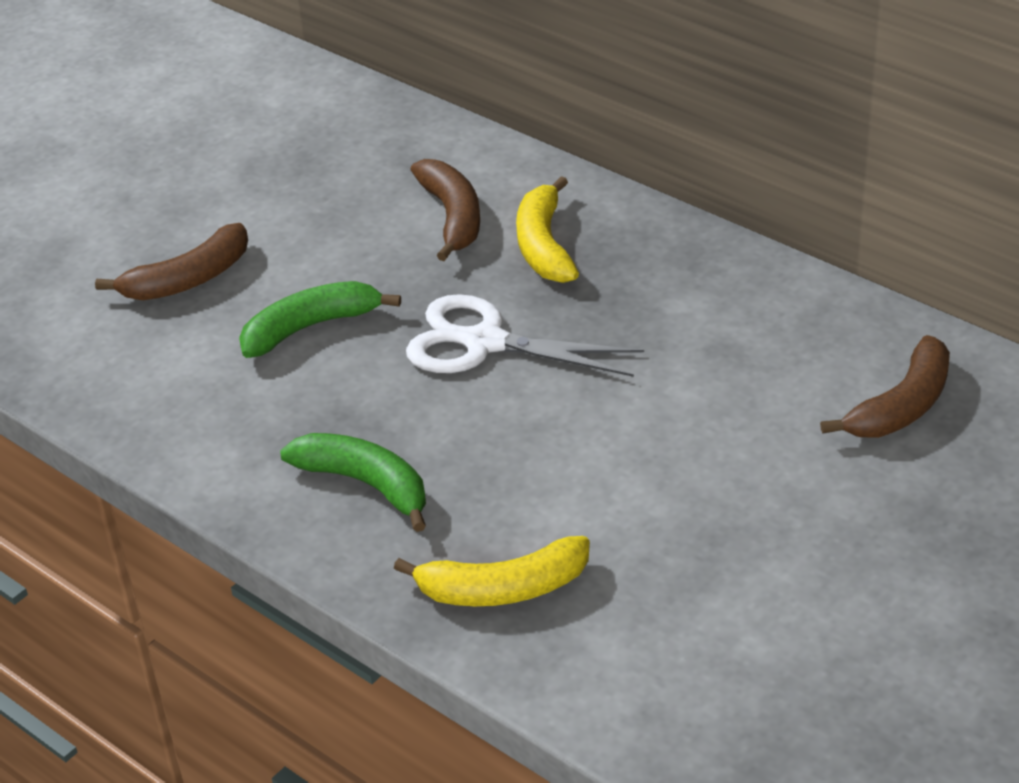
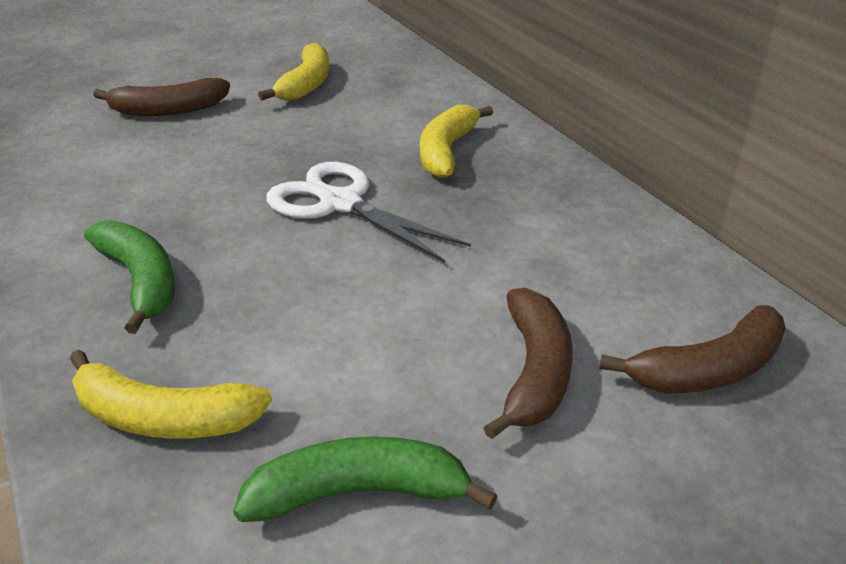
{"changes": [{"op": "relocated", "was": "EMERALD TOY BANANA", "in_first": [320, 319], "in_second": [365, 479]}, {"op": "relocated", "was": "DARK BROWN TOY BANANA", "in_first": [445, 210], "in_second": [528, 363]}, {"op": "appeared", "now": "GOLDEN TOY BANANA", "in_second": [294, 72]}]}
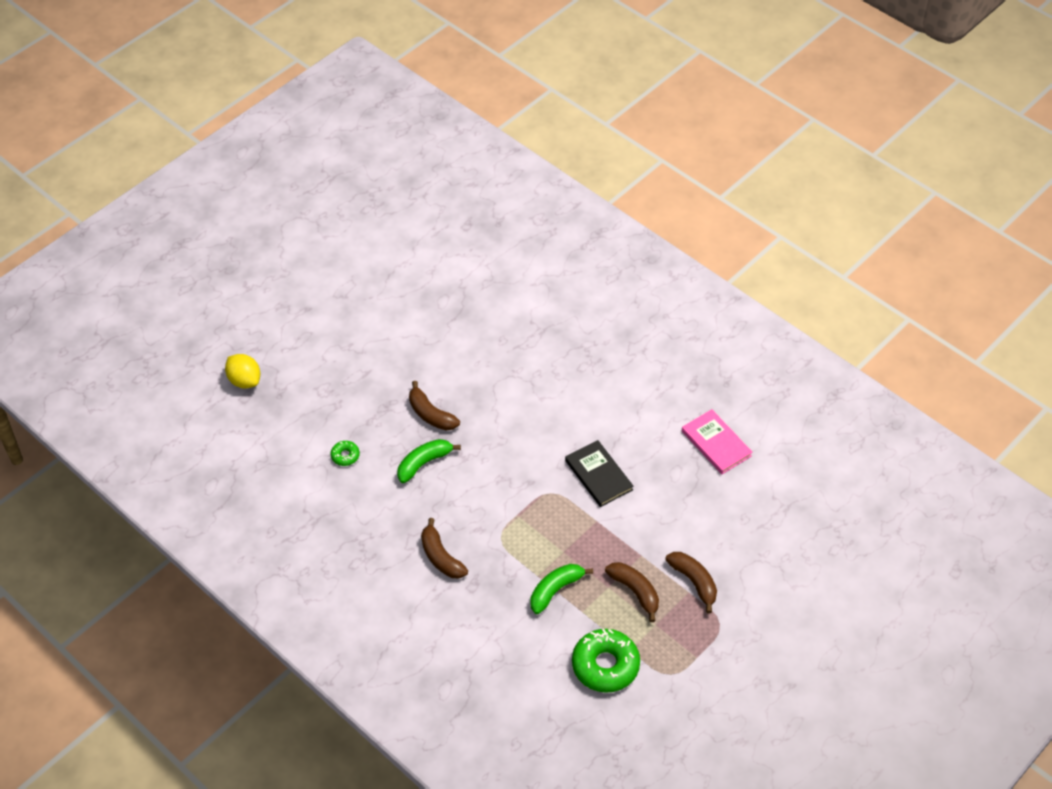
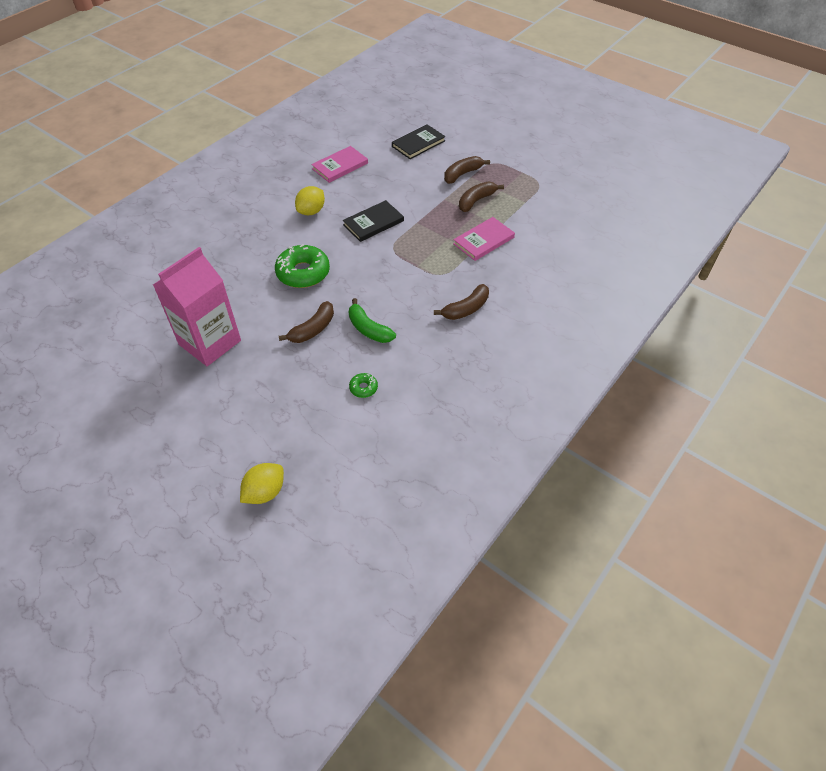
{"changes": [{"op": "exchanged", "was": "EMERALD TOY BANANA", "now": "PINK BOOK", "in_first": [561, 589], "in_second": [484, 239]}, {"op": "relocated", "was": "EMERALD DONUT", "in_first": [606, 660], "in_second": [302, 266]}, {"op": "appeared", "now": "PINK MILK CARTON", "in_second": [197, 306]}, {"op": "appeared", "now": "GOLDEN CITRUS FRUIT", "in_second": [310, 200]}, {"op": "appeared", "now": "BLACK BOOK", "in_second": [419, 142]}]}
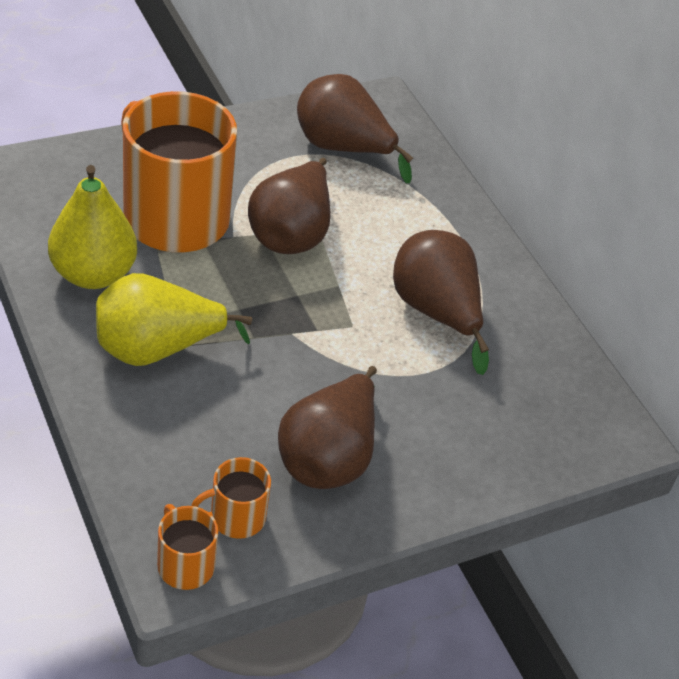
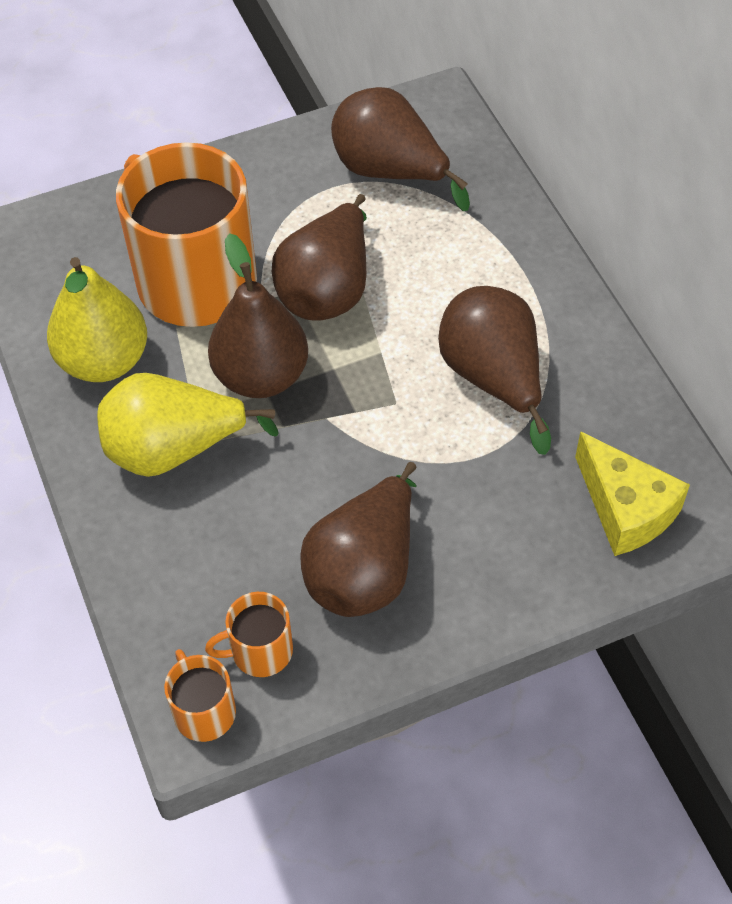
{"changes": [{"op": "appeared", "now": "DARK BROWN TOY PEAR", "in_second": [258, 315]}, {"op": "appeared", "now": "GOLDEN CHEESE WEDGE", "in_second": [632, 493]}]}
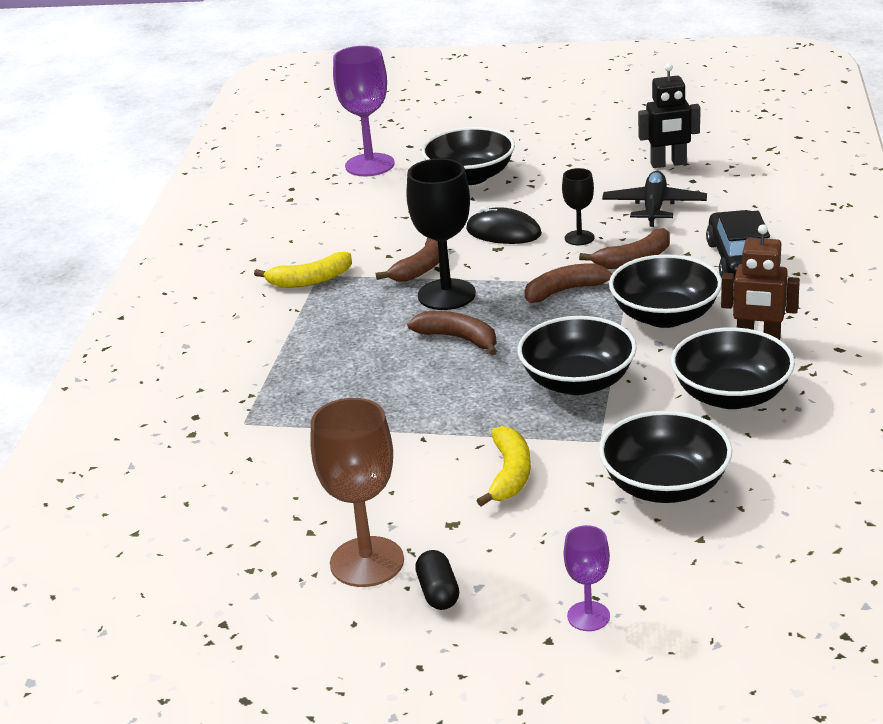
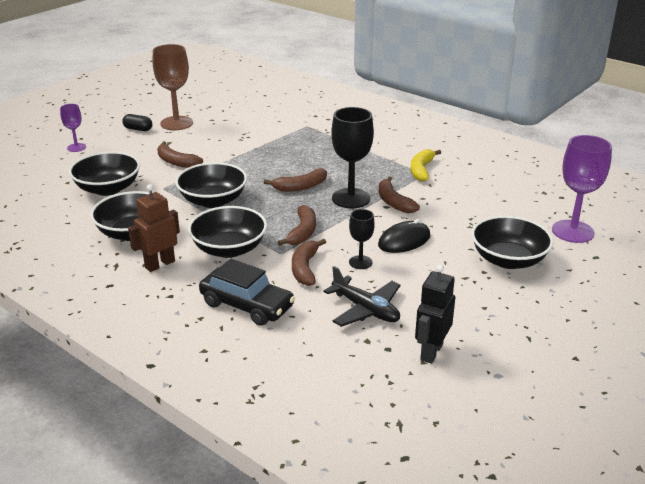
{"changes": [{"op": "colour", "was": "GOLDEN TOY BANANA", "now": "DARK BROWN TOY BANANA", "in_first": [503, 466], "in_second": [180, 154]}]}
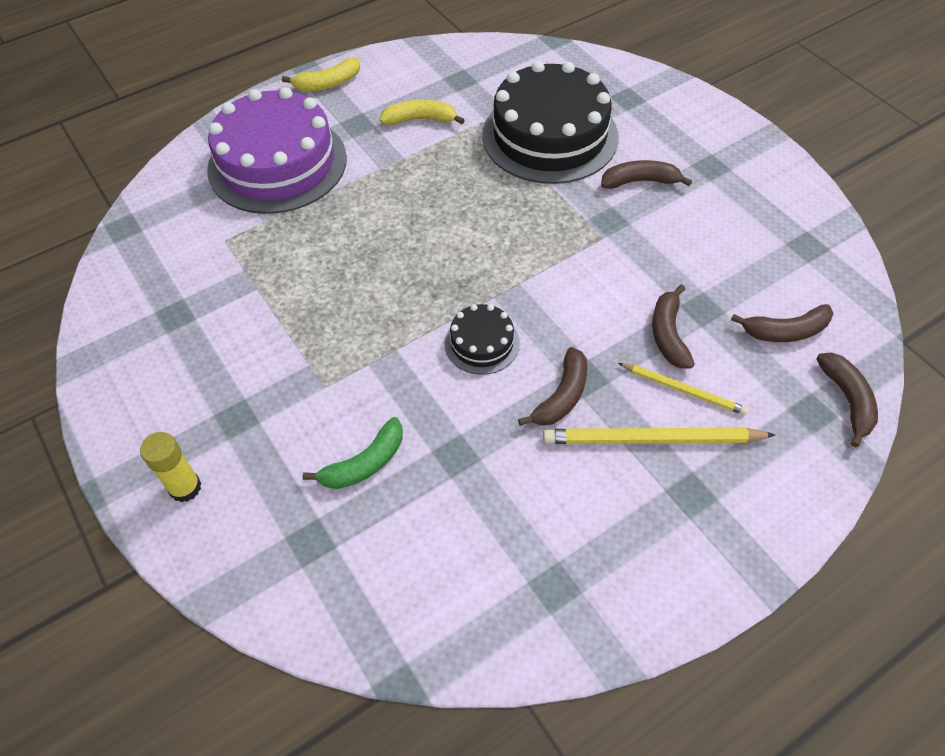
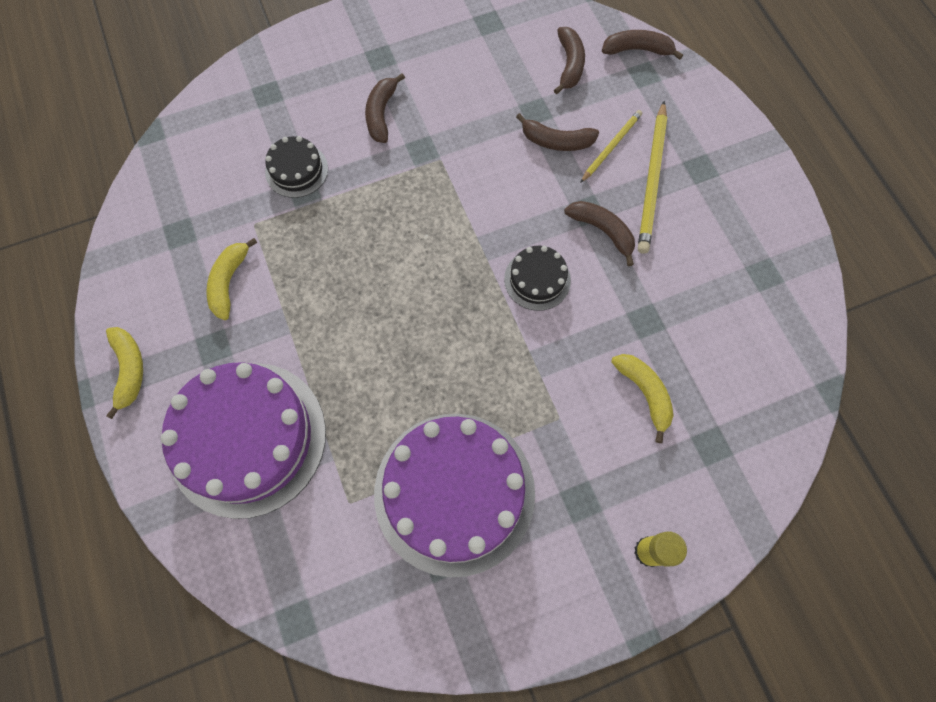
{"changes": [{"op": "colour", "was": "EMERALD TOY BANANA", "now": "GOLDEN TOY BANANA", "in_first": [352, 453], "in_second": [642, 398]}, {"op": "size", "was": "BLACK GATEAU", "in_first": [550, 122], "in_second": [296, 167], "ratio": 0.46}, {"op": "appeared", "now": "ROYAL PURPLE GATEAU", "in_second": [454, 495]}]}
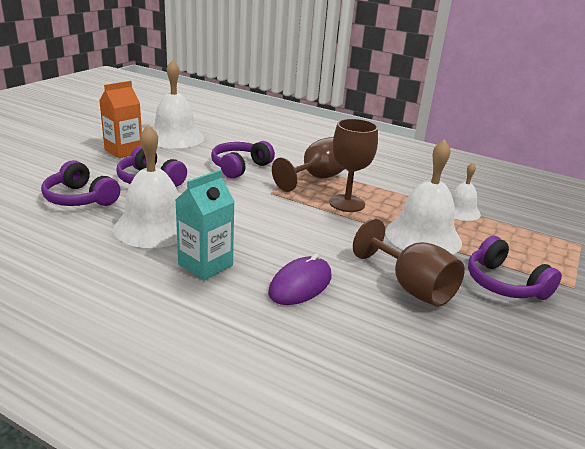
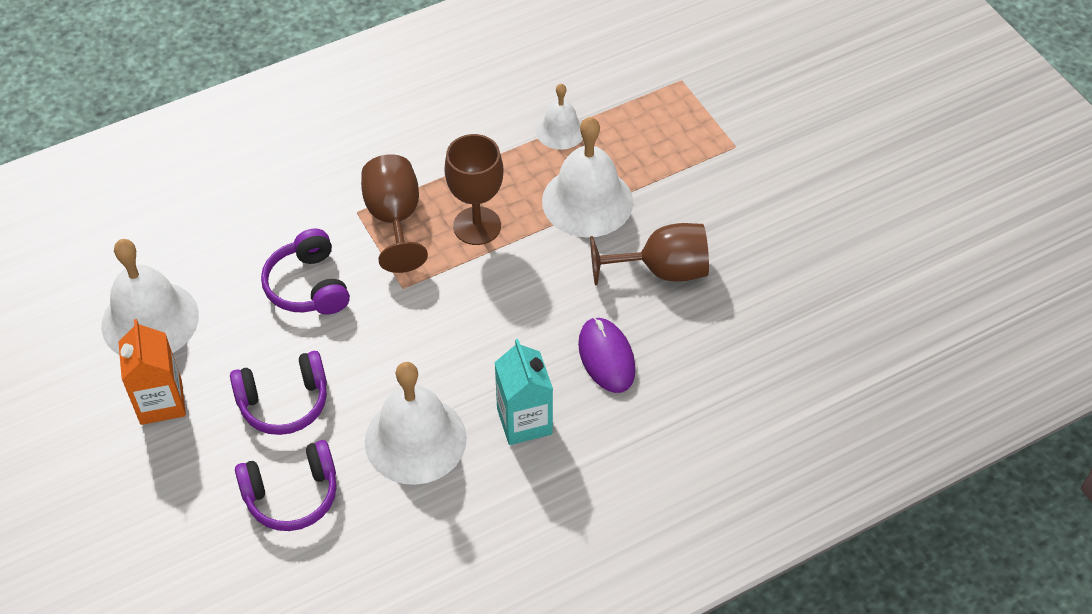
{"changes": [{"op": "missing", "was": "ROYAL PURPLE OVER-EAR HEADPHONES", "in_first": [515, 268]}]}
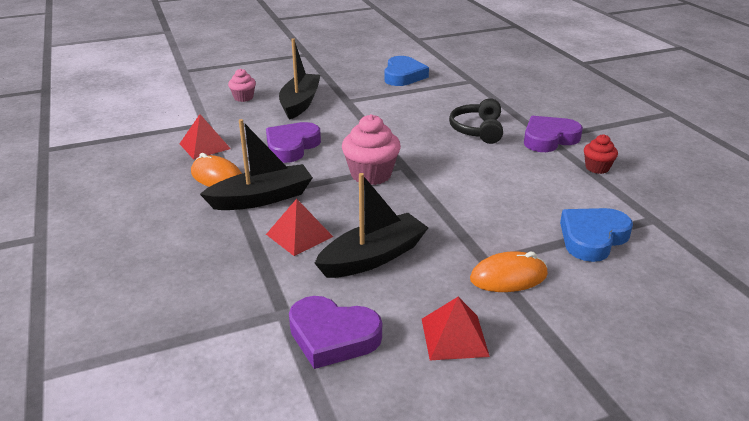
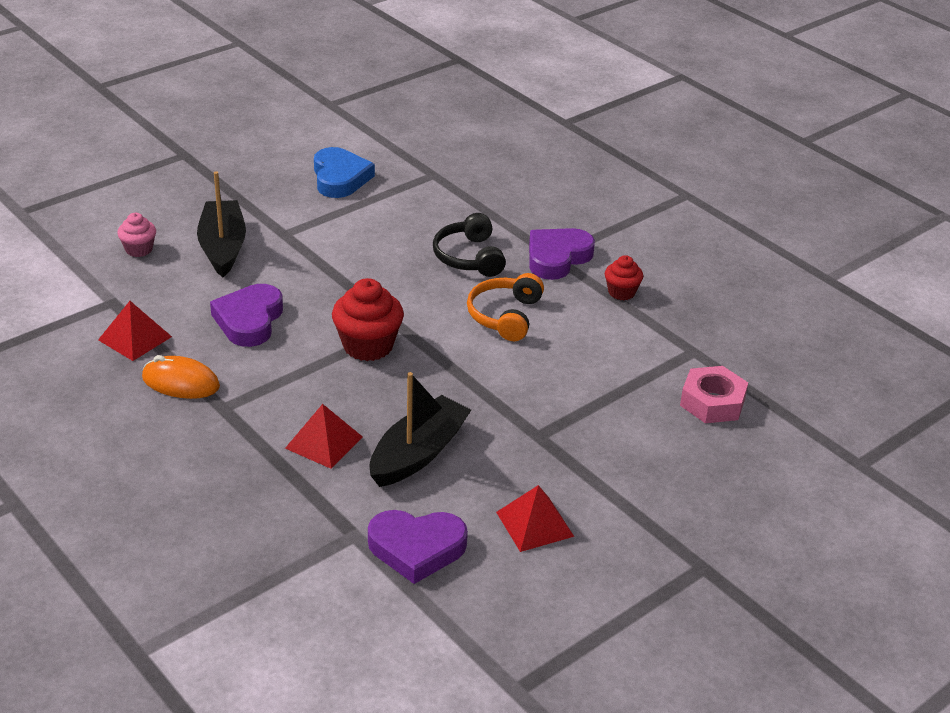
{"changes": [{"op": "missing", "was": "BLACK BOAT", "in_first": [256, 164]}, {"op": "colour", "was": "PINK CUPCAKE", "now": "RED CUPCAKE", "in_first": [371, 149], "in_second": [368, 319]}, {"op": "missing", "was": "ORANGE-COLOURED COMPUTER MOUSE", "in_first": [509, 271]}, {"op": "missing", "was": "BLUE HEART SHAPE", "in_first": [596, 235]}, {"op": "appeared", "now": "ORANGE-COLOURED OVER-EAR HEADPHONES", "in_second": [505, 307]}, {"op": "appeared", "now": "PINK NUT", "in_second": [714, 394]}]}
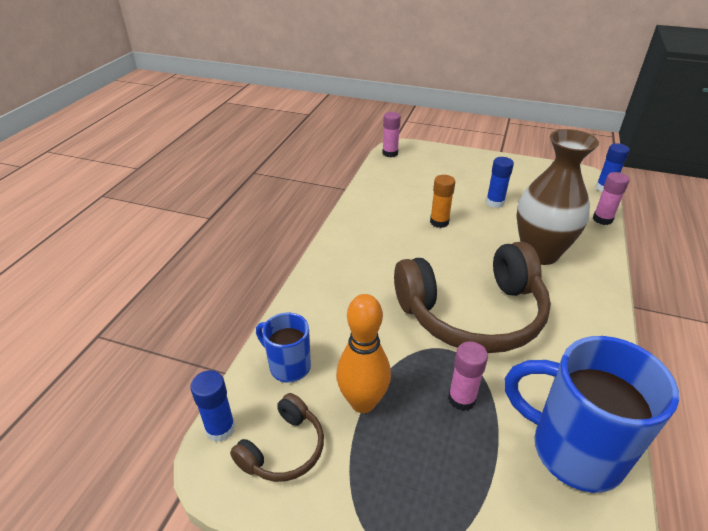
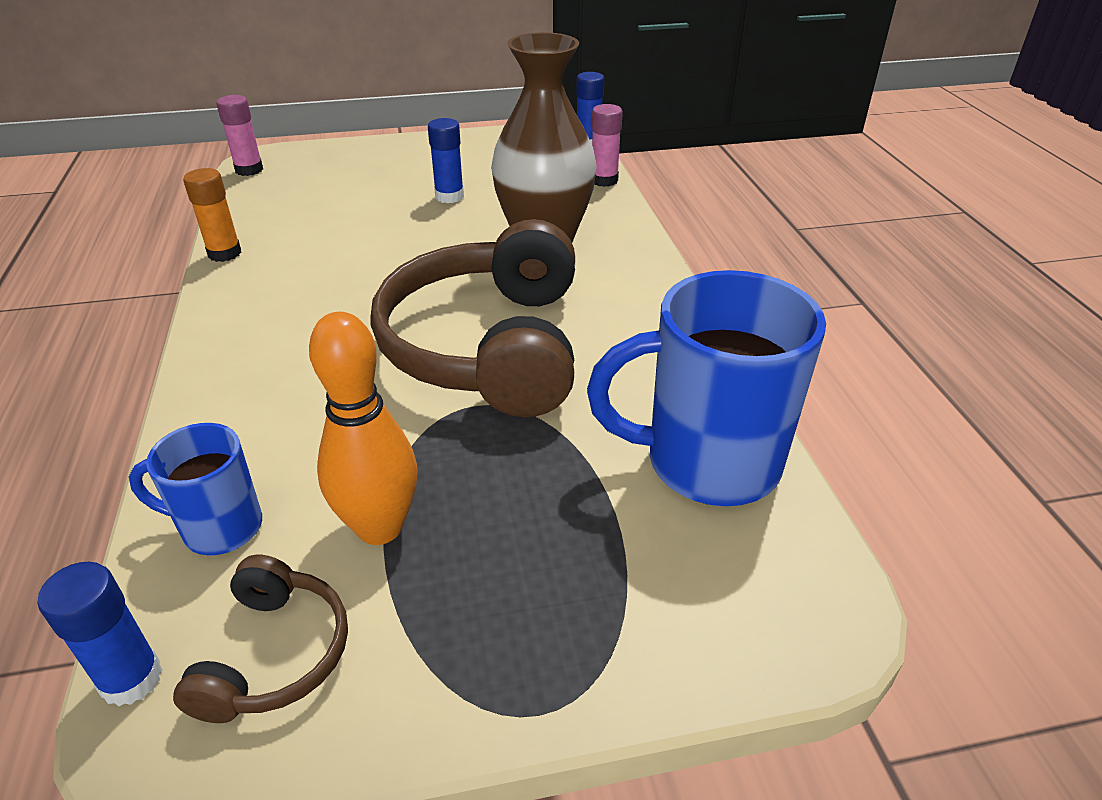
{"changes": [{"op": "spun", "was": "DARK BROWN OVER-EAR HEADPHONES", "in_first": [472, 297], "in_second": [473, 318], "clockwise": 135}, {"op": "relocated", "was": "ORANGE-COLOURED STICK OF GLUE", "in_first": [442, 201], "in_second": [212, 215]}, {"op": "missing", "was": "PINK STICK OF GLUE", "in_first": [468, 376]}]}
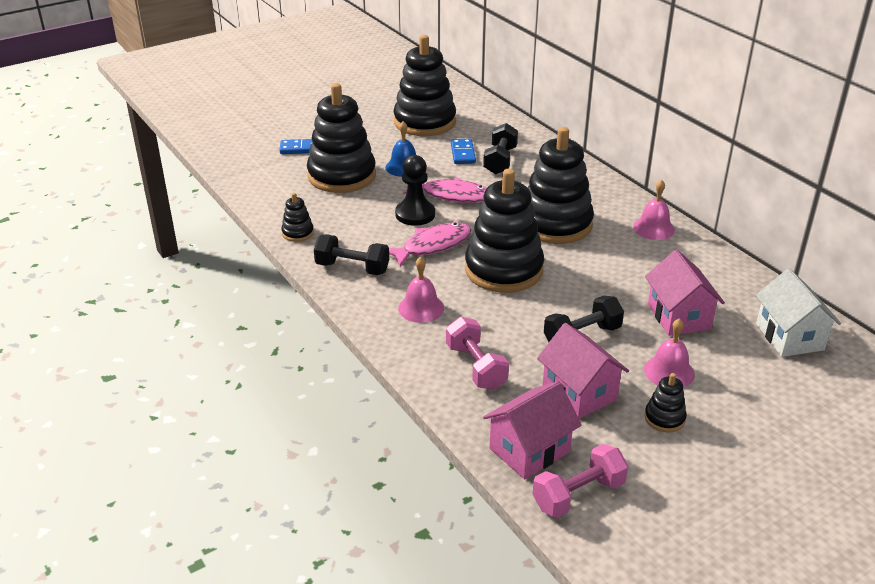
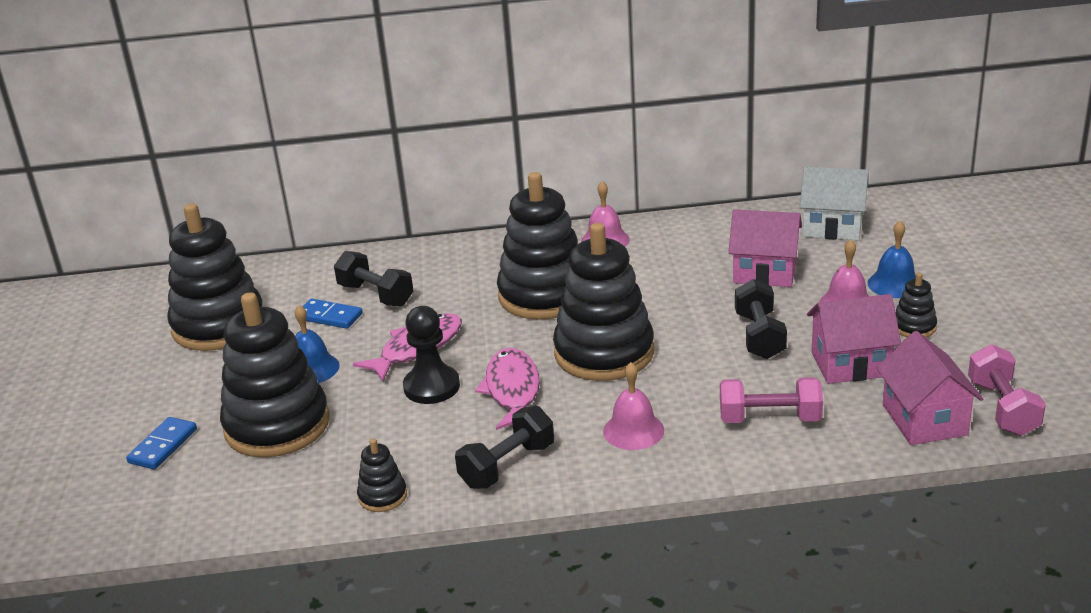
{"changes": [{"op": "appeared", "now": "BLUE HAND BELL", "in_second": [892, 259]}]}
